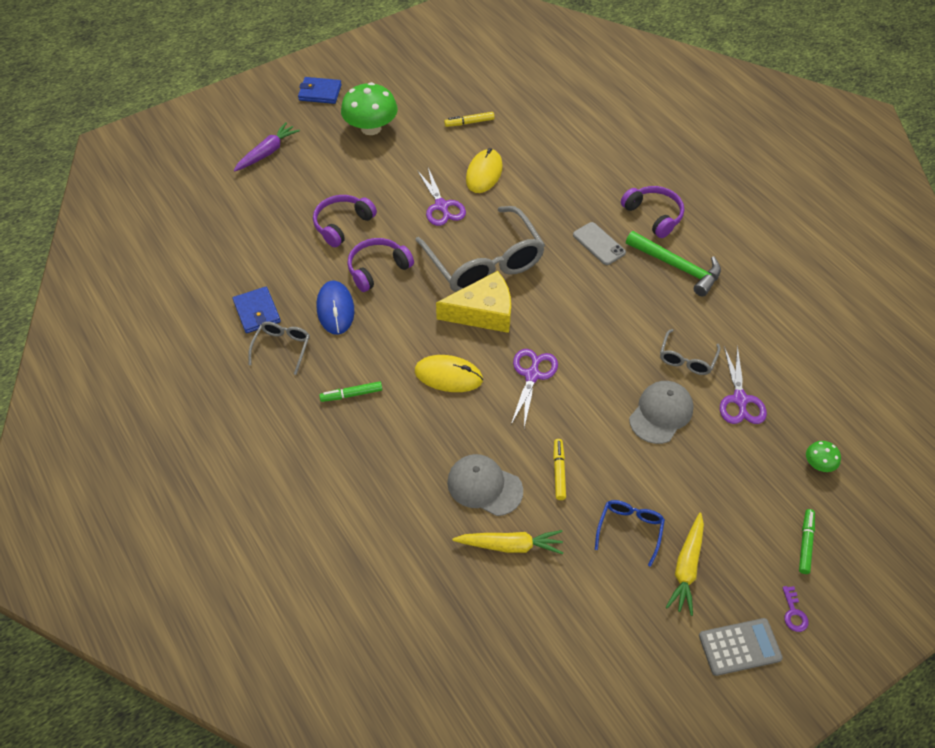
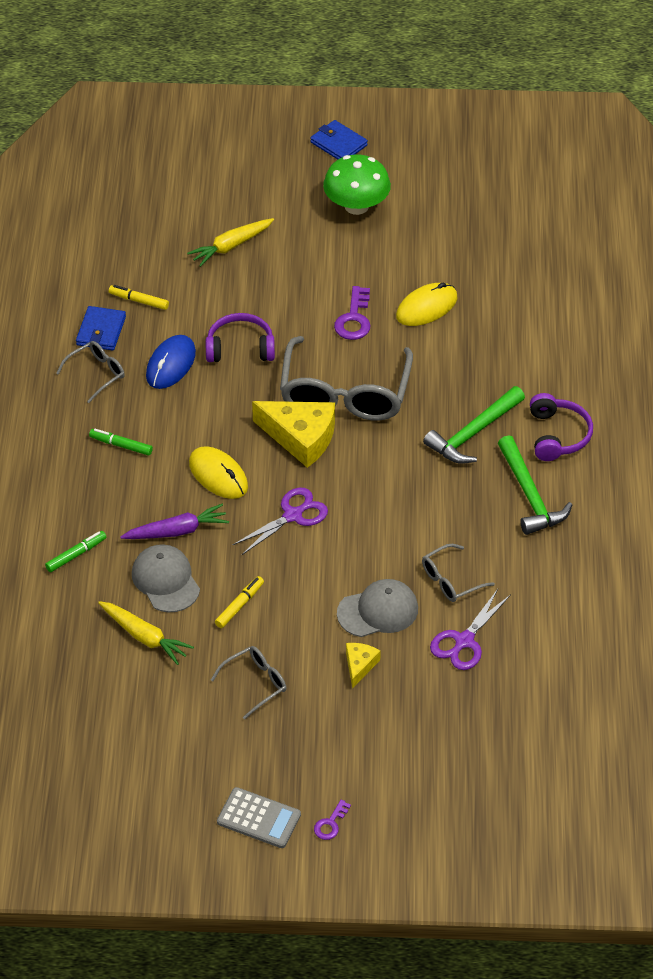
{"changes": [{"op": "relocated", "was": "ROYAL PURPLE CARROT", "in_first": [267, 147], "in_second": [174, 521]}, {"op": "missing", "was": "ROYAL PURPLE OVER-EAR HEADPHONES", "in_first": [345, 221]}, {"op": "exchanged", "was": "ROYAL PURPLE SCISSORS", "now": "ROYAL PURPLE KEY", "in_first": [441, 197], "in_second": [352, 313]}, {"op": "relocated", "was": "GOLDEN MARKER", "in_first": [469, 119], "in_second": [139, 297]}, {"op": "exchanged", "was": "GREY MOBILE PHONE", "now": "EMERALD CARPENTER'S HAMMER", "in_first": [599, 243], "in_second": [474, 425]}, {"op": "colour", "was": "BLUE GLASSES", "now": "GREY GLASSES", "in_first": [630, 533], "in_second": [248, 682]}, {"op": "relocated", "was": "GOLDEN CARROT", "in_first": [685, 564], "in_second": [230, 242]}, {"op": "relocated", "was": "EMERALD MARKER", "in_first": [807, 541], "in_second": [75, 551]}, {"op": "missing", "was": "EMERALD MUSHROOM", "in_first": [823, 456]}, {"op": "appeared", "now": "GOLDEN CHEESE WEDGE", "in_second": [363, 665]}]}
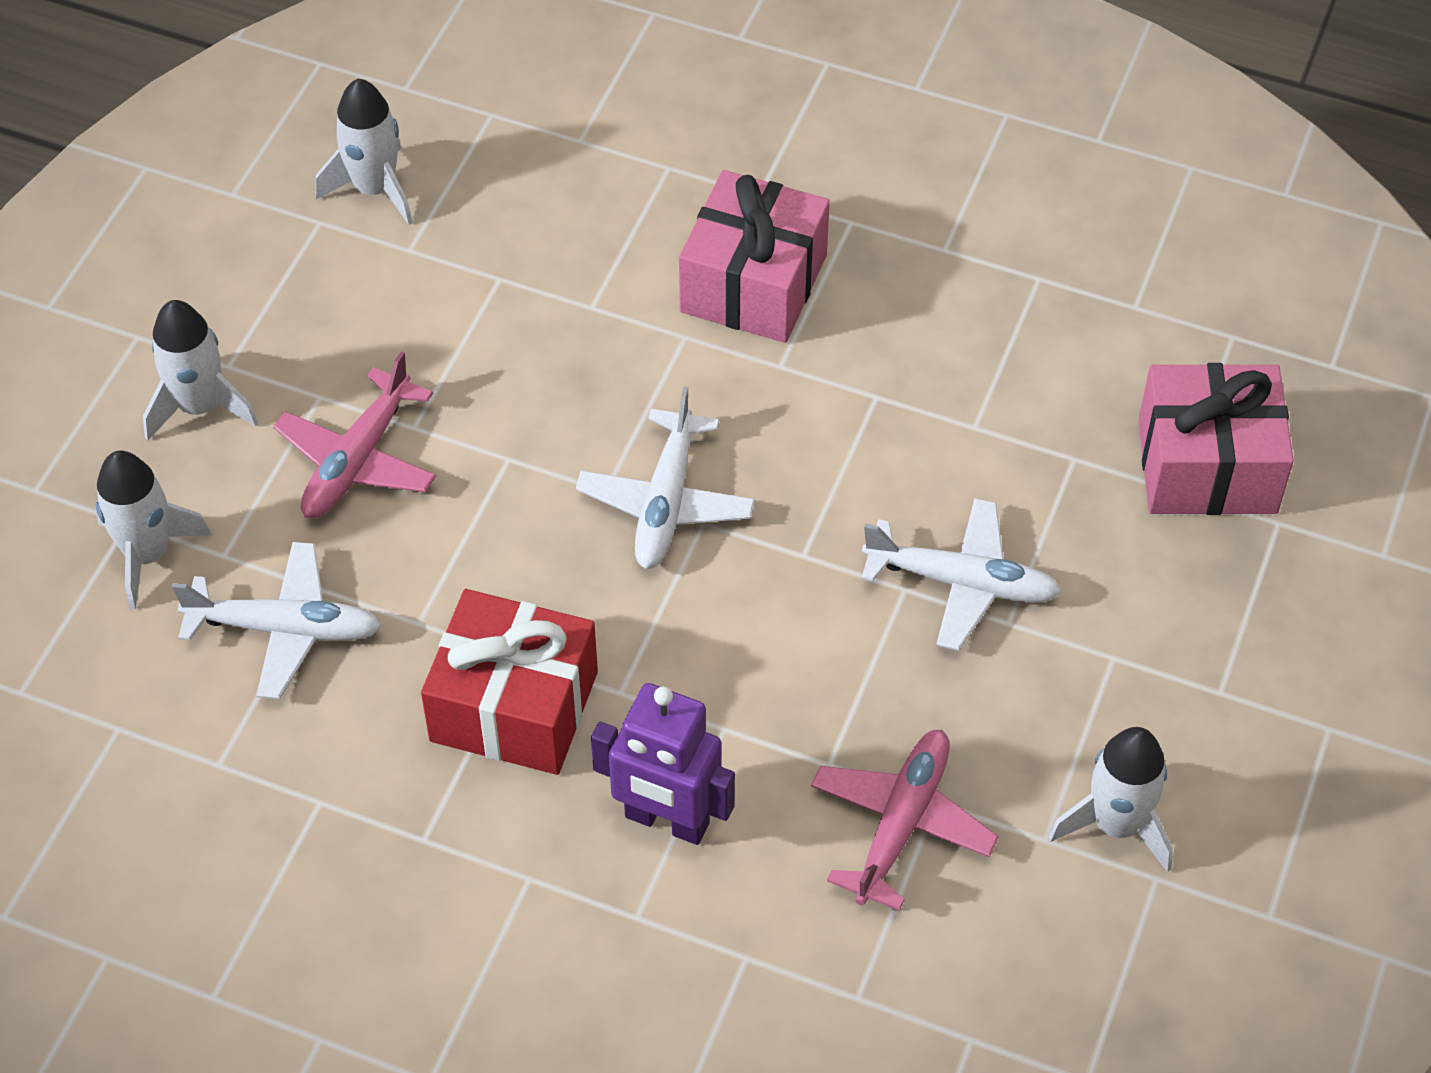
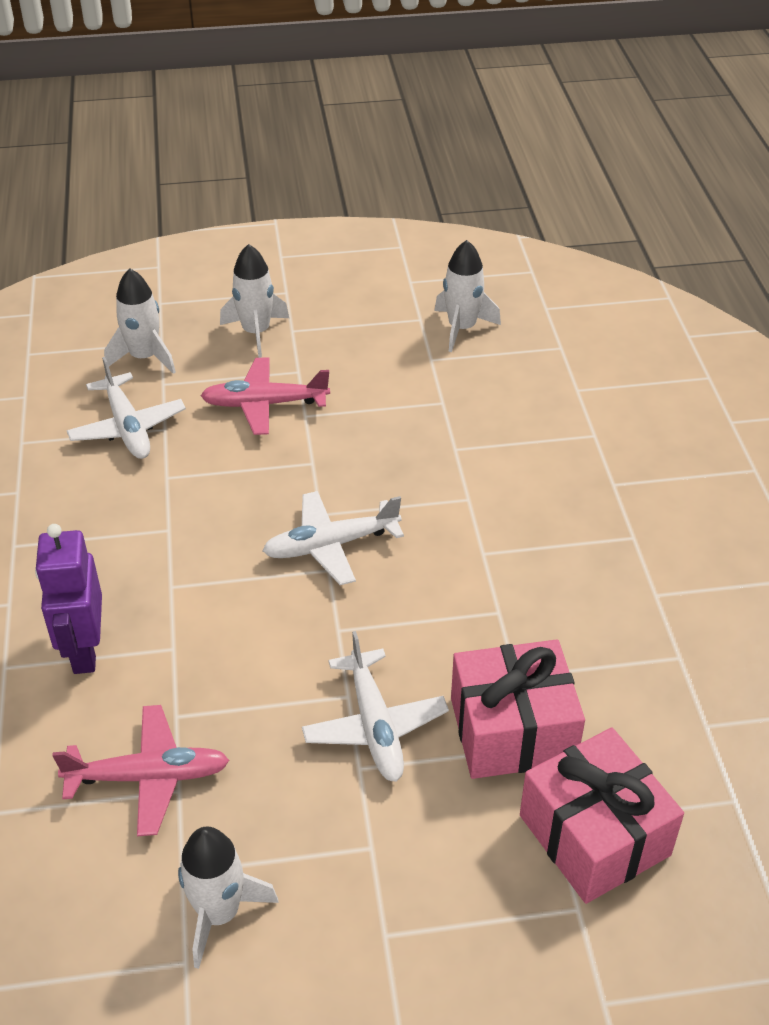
{"changes": [{"op": "missing", "was": "RED GIFT", "in_first": [509, 682]}, {"op": "relocated", "was": "PINK GIFT", "in_first": [754, 256], "in_second": [518, 709]}]}
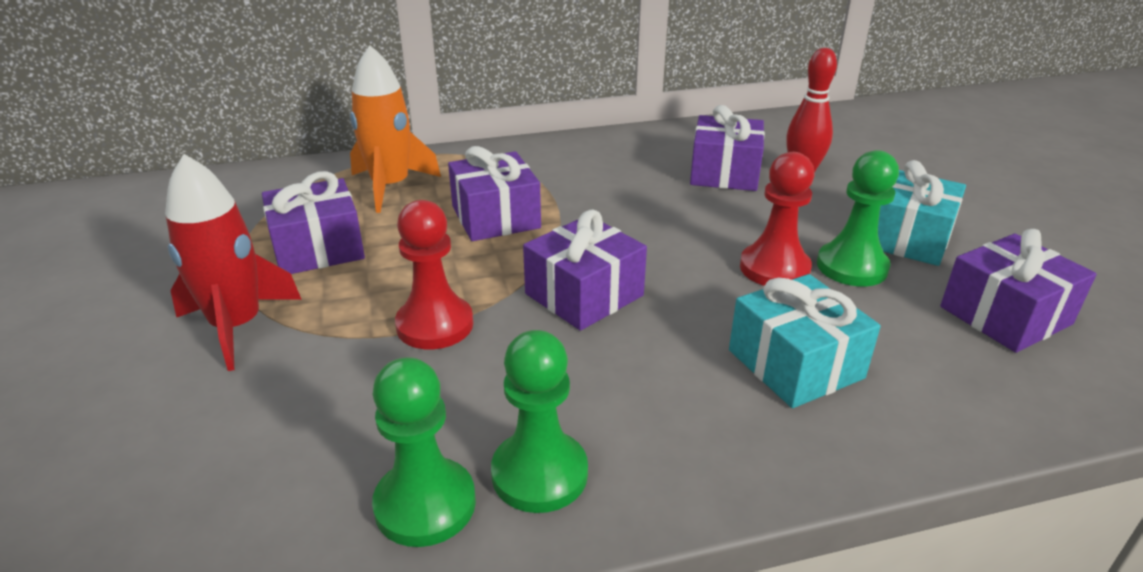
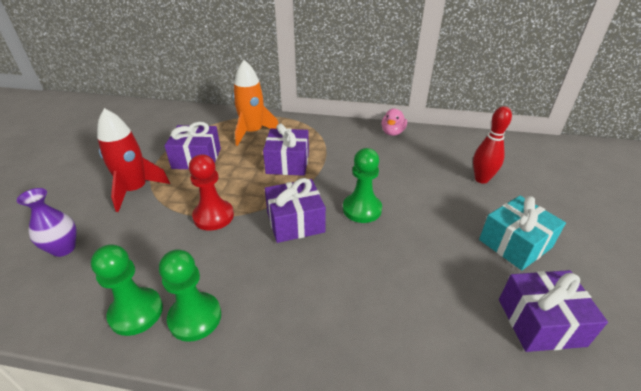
{"changes": [{"op": "missing", "was": "ROYAL PURPLE GIFT", "in_first": [727, 148]}, {"op": "missing", "was": "TURQUOISE GIFT", "in_first": [805, 341]}, {"op": "missing", "was": "RED CHESS PAWN", "in_first": [777, 219]}, {"op": "relocated", "was": "EMERALD CHESS PAWN", "in_first": [858, 218], "in_second": [362, 185]}, {"op": "appeared", "now": "ROYAL PURPLE TALL VASE", "in_second": [47, 222]}, {"op": "appeared", "now": "PINK TOY DUCK", "in_second": [394, 122]}]}
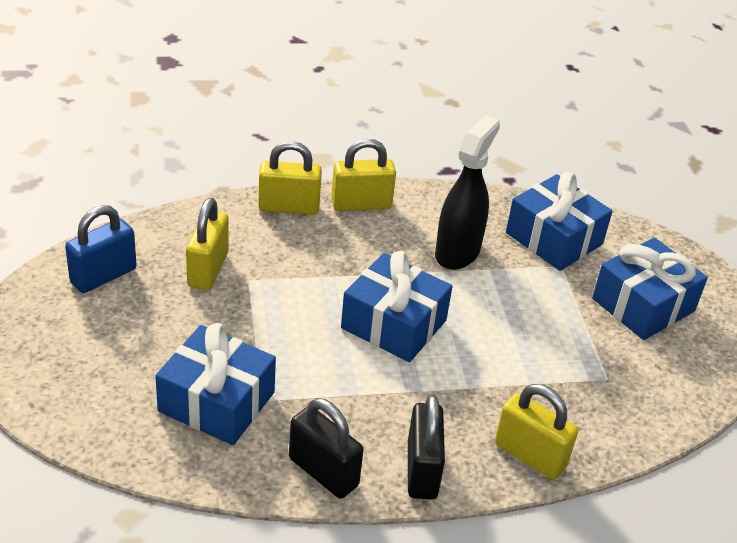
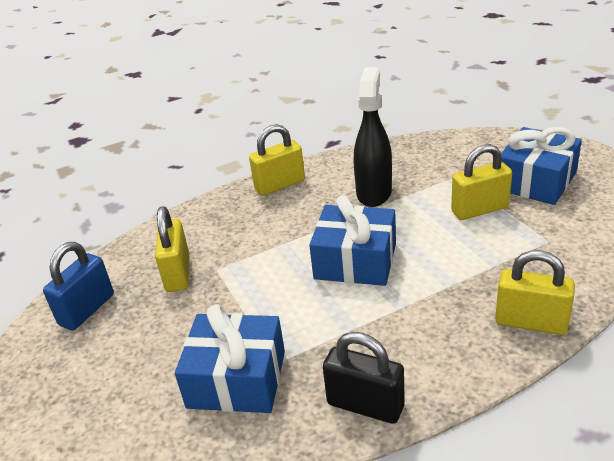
{"changes": [{"op": "relocated", "was": "GOLDEN SMALL LOCK", "in_first": [290, 178], "in_second": [481, 182]}, {"op": "missing", "was": "BLACK SMALL LOCK", "in_first": [426, 447]}, {"op": "missing", "was": "BLUE GIFT", "in_first": [559, 221]}]}
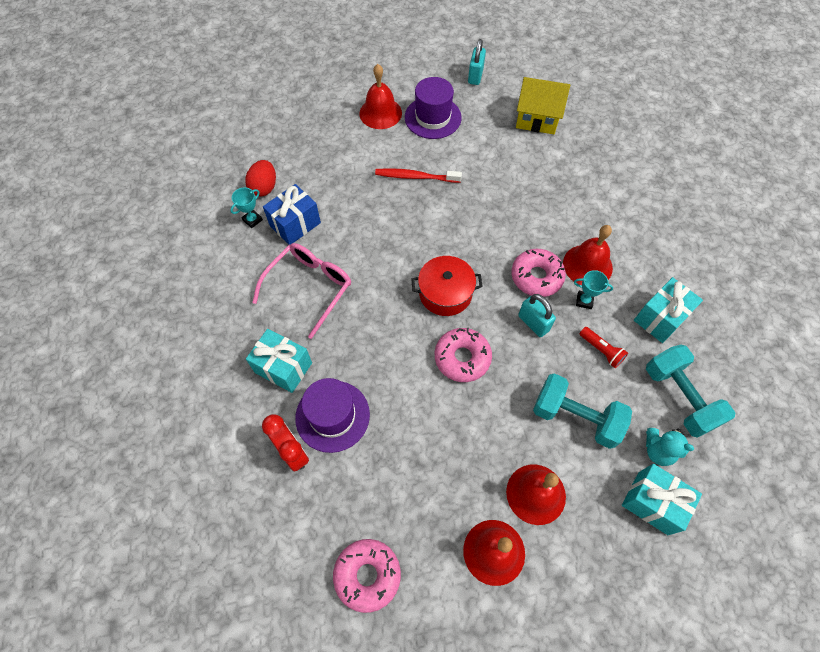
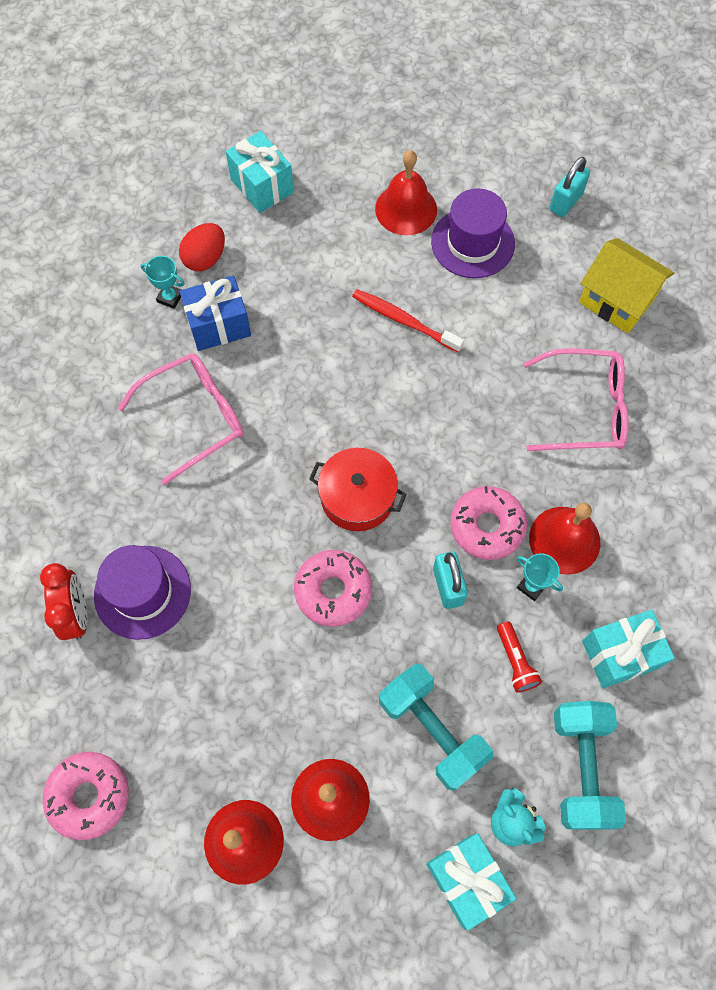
{"changes": [{"op": "spun", "was": "TURQUOISE AWARD CUP", "in_first": [246, 207], "in_second": [163, 282], "clockwise": 45}, {"op": "relocated", "was": "TURQUOISE GIFT", "in_first": [279, 361], "in_second": [260, 172]}, {"op": "appeared", "now": "PINK GLASSES", "in_second": [576, 399]}]}
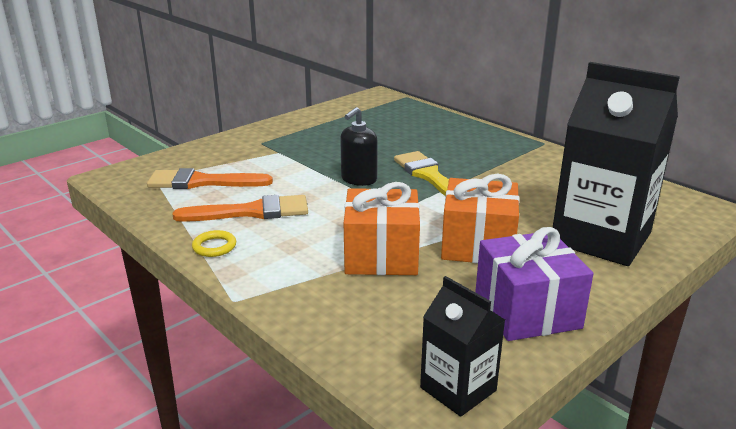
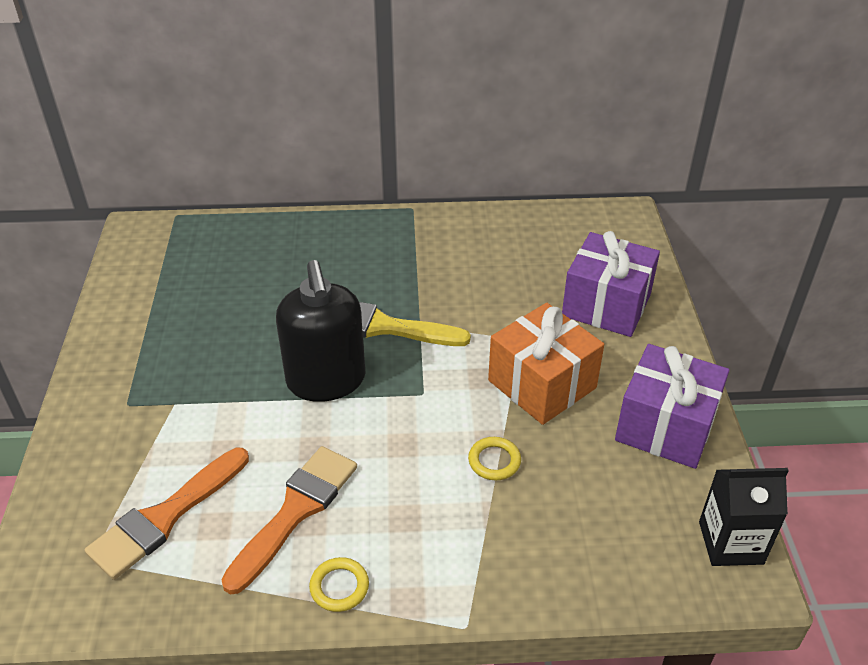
{"changes": [{"op": "size", "was": "BLACK SOAP DISPENSER", "in_first": [359, 146], "in_second": [321, 331], "ratio": 1.55}, {"op": "exchanged", "was": "ORANGE-COLOURED GIFT", "now": "GOLDEN HOOP", "in_first": [382, 228], "in_second": [494, 458]}, {"op": "exchanged", "was": "BLACK MILK CARTON", "now": "ROYAL PURPLE GIFT", "in_first": [616, 164], "in_second": [611, 284]}]}
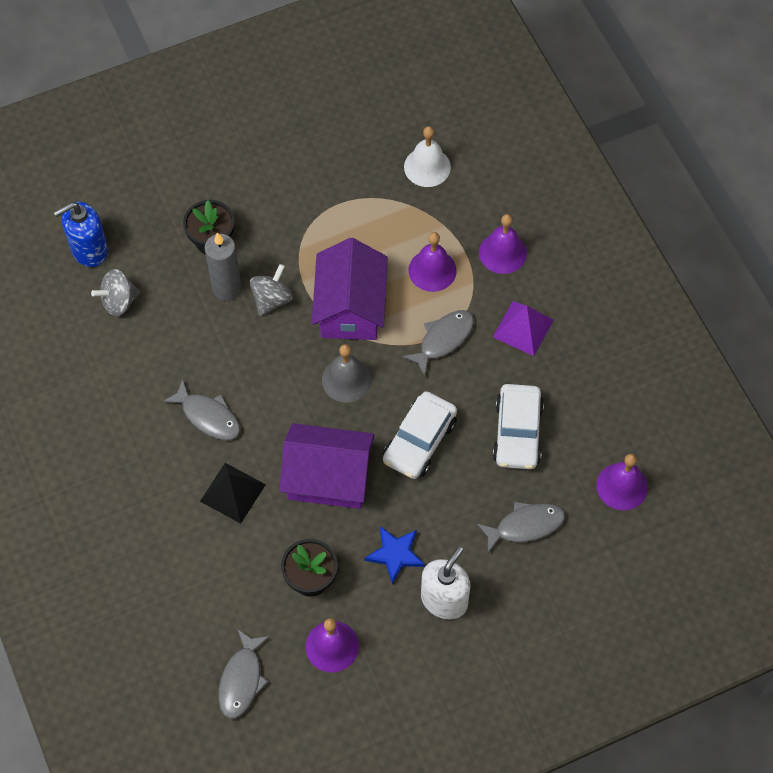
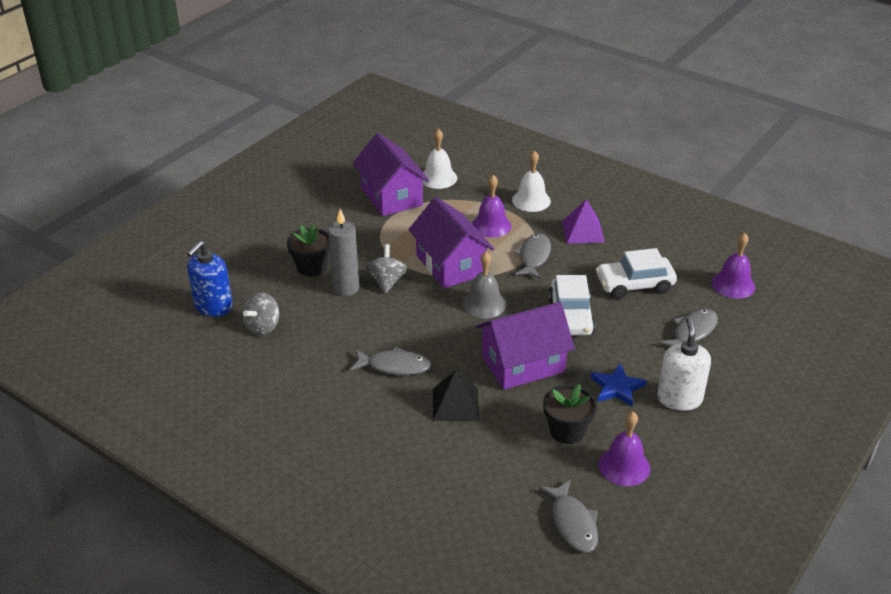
{"changes": [{"op": "colour", "was": "ROYAL PURPLE HAND BELL", "now": "WHITE HAND BELL", "in_first": [503, 244], "in_second": [531, 181]}, {"op": "spun", "was": "WHITE TOY CAR", "in_first": [518, 426], "in_second": [636, 273], "clockwise": 105}, {"op": "appeared", "now": "ROYAL PURPLE COTTAGE", "in_second": [391, 174]}]}
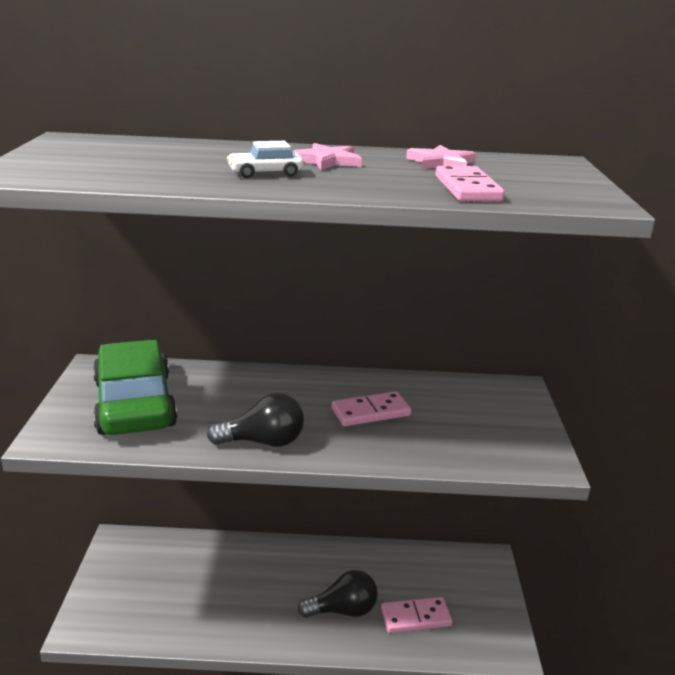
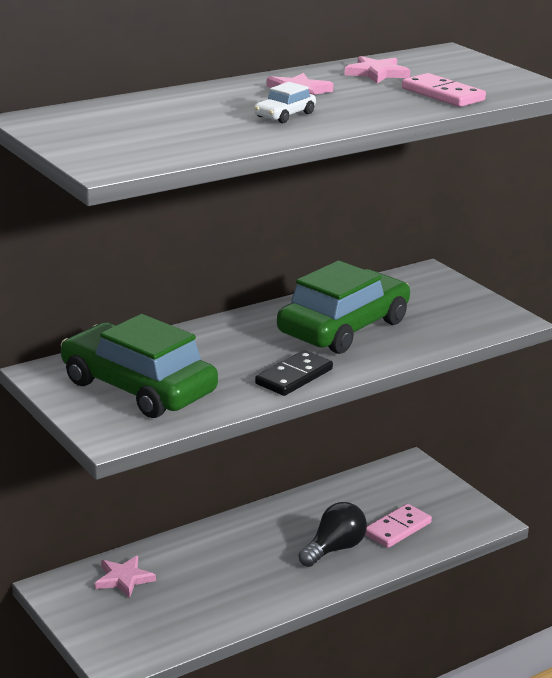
{"changes": [{"op": "exchanged", "was": "BLACK LIGHT BULB", "now": "BLACK DOMINO TILE", "in_first": [255, 420], "in_second": [294, 373]}, {"op": "exchanged", "was": "PINK DOMINO TILE", "now": "EMERALD TOY CAR", "in_first": [371, 408], "in_second": [343, 307]}, {"op": "appeared", "now": "PINK FIVE-POINTED STAR", "in_second": [125, 577]}]}
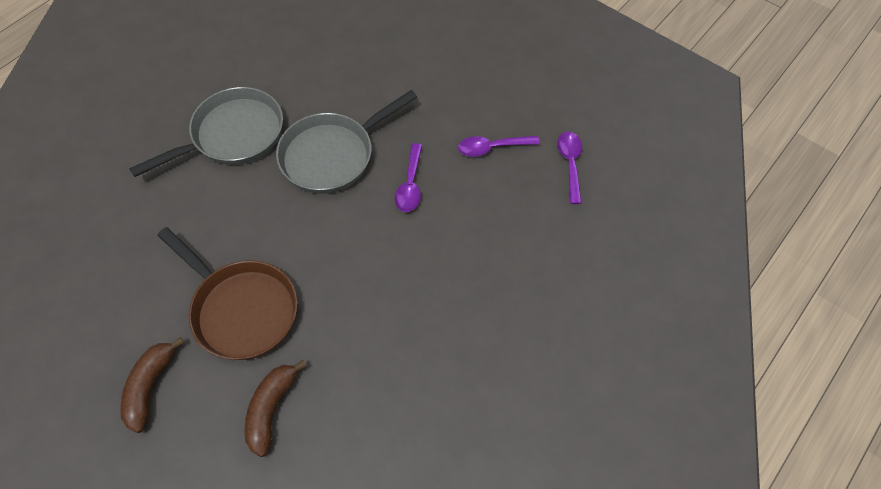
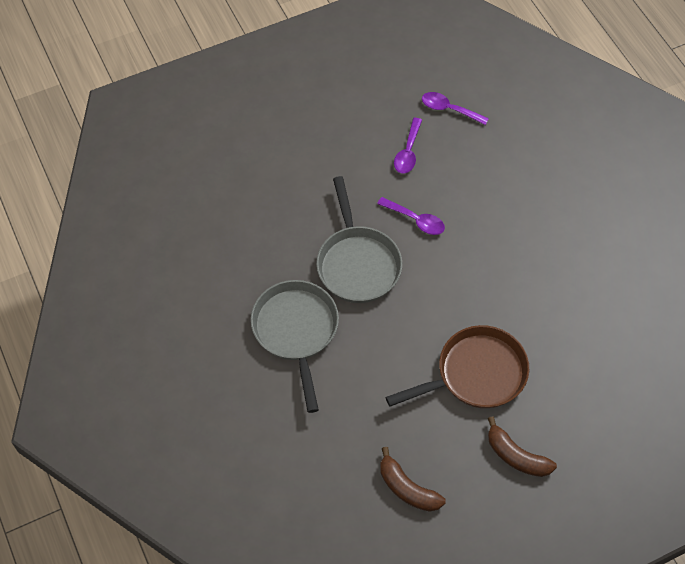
{"changes": [{"op": "relocated", "was": "DARK BROWN TOY BANANA", "in_first": [276, 408], "in_second": [413, 479]}]}
